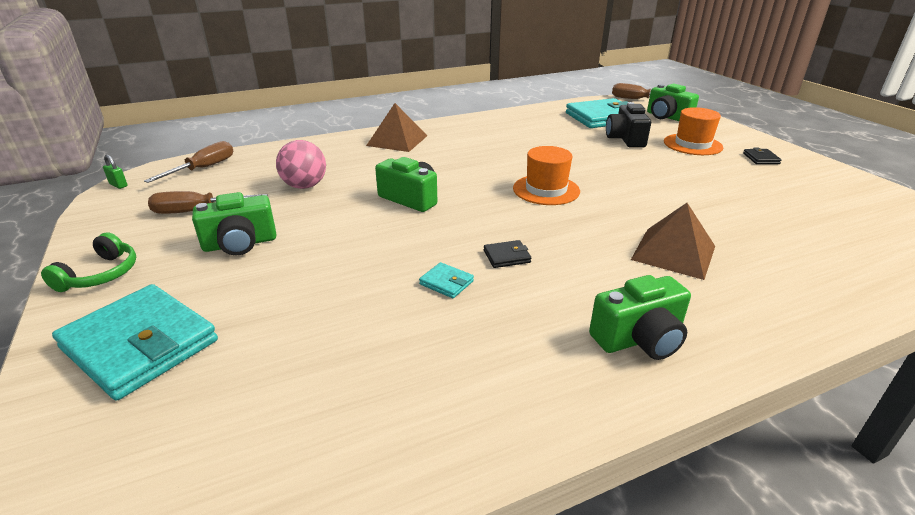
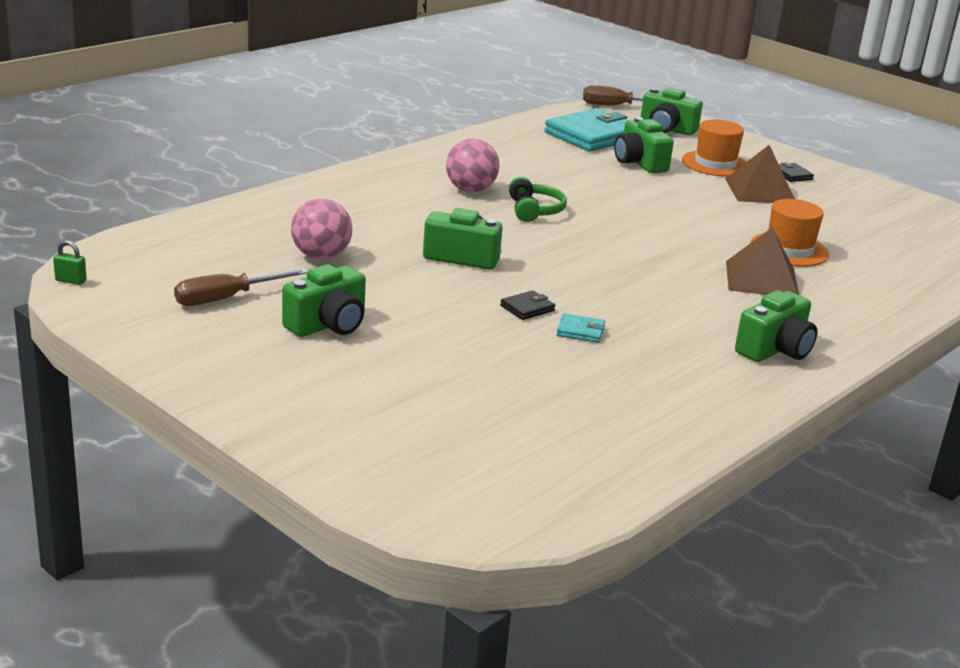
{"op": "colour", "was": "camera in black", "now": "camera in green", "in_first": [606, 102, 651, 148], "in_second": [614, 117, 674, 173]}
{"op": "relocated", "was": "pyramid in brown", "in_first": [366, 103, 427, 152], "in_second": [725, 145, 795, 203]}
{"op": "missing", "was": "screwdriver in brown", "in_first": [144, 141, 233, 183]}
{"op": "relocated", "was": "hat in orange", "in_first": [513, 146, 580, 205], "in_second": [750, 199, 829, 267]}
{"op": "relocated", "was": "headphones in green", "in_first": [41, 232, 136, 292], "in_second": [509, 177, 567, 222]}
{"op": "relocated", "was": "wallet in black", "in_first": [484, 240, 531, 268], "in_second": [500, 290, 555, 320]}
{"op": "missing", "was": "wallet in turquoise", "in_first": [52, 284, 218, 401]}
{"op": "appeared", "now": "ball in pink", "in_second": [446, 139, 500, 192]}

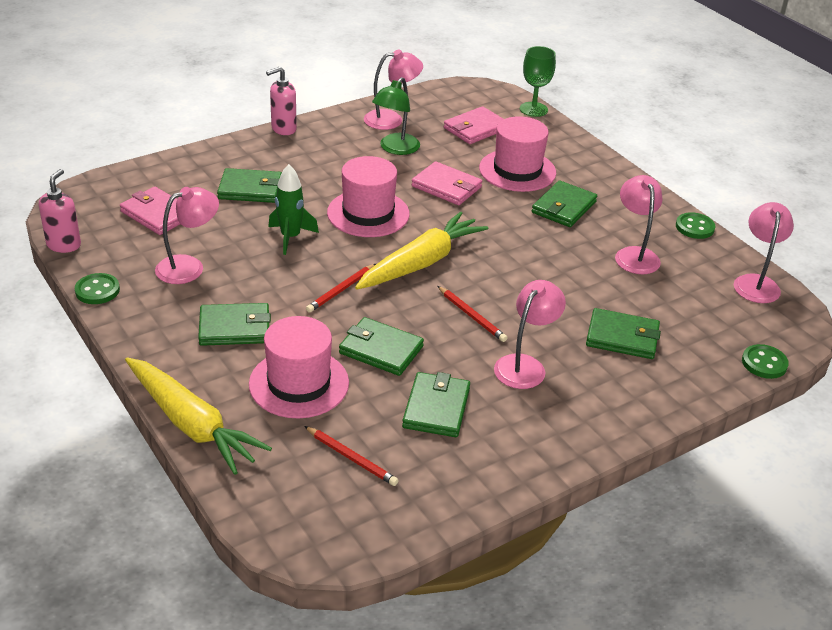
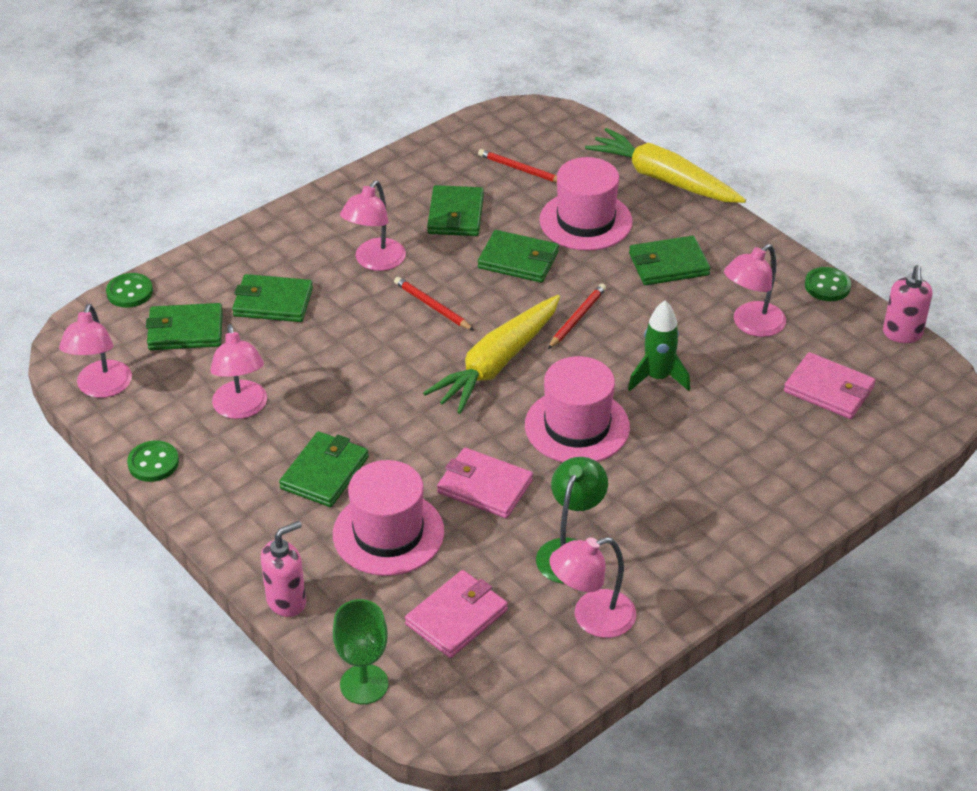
{"op": "relocated", "was": "soap dispenser in pink", "in_first": [266, 67, 297, 135], "in_second": [261, 521, 306, 617]}
{"op": "relocated", "was": "wallet in green", "in_first": [217, 168, 282, 203], "in_second": [146, 303, 223, 350]}

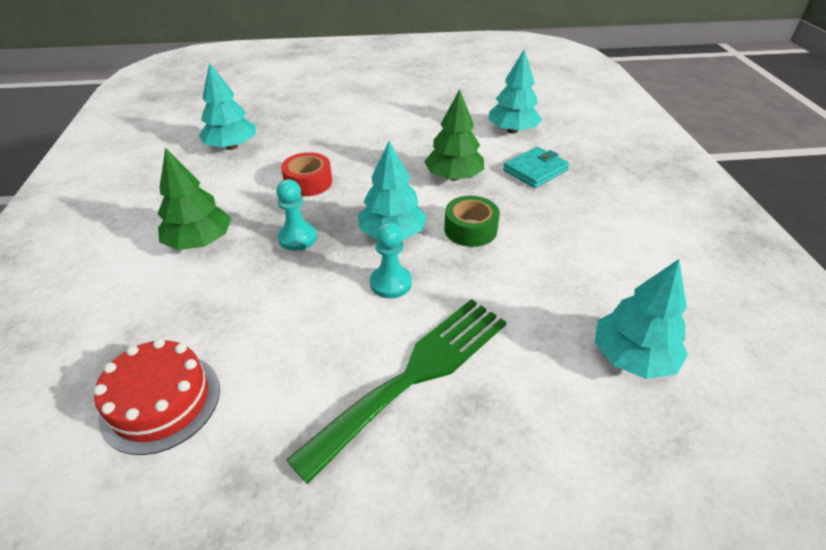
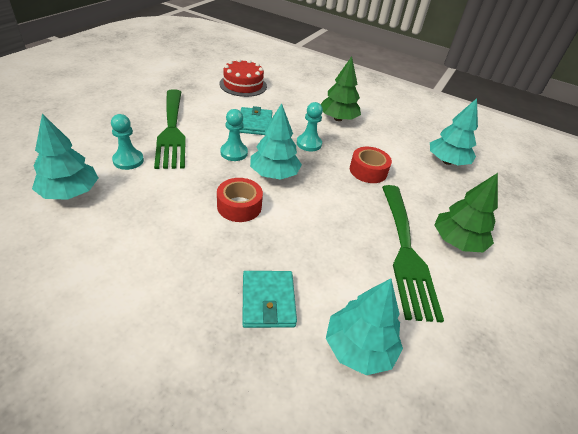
{"op": "relocated", "was": "tree in green", "in_first": [424, 89, 484, 181], "in_second": [434, 173, 498, 253]}
{"op": "colour", "was": "tape in green", "now": "tape in red", "in_first": [444, 196, 500, 247], "in_second": [217, 178, 263, 222]}
{"op": "appeared", "now": "wallet in turquoise", "in_second": [239, 106, 272, 135]}
{"op": "appeared", "now": "pawn in turquoise", "in_second": [111, 114, 144, 170]}
{"op": "appeared", "now": "fork in green", "in_second": [382, 185, 444, 323]}

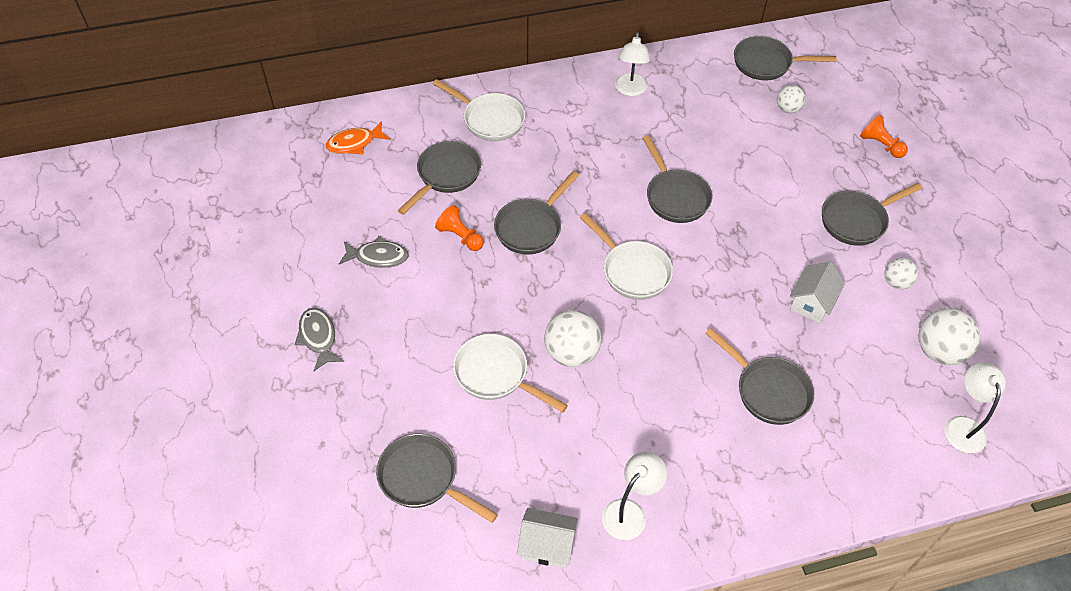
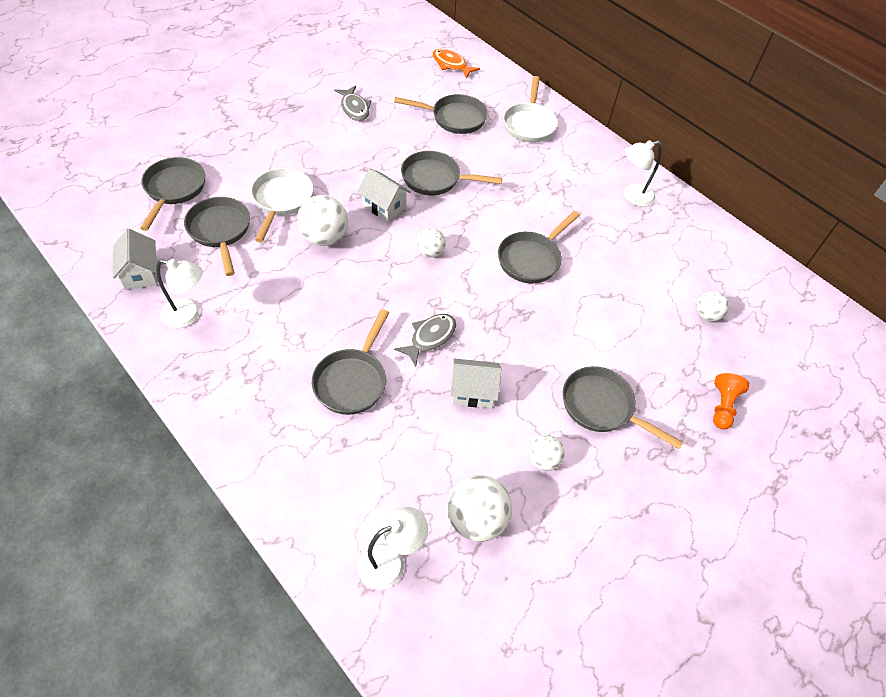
{"op": "relocated", "was": "pan in grey", "in_first": [734, 36, 836, 80], "in_second": [184, 197, 250, 276]}
{"op": "missing", "was": "pawn in orange", "in_first": [435, 205, 484, 251]}
{"op": "exchanged", "was": "pan in white", "now": "ball in white", "in_first": [579, 213, 673, 300], "in_second": [416, 228, 446, 258]}
{"op": "relocated", "was": "fish in grey", "in_first": [295, 308, 344, 371], "in_second": [394, 314, 456, 367]}
{"op": "appeared", "now": "house in white", "in_second": [358, 168, 411, 222]}

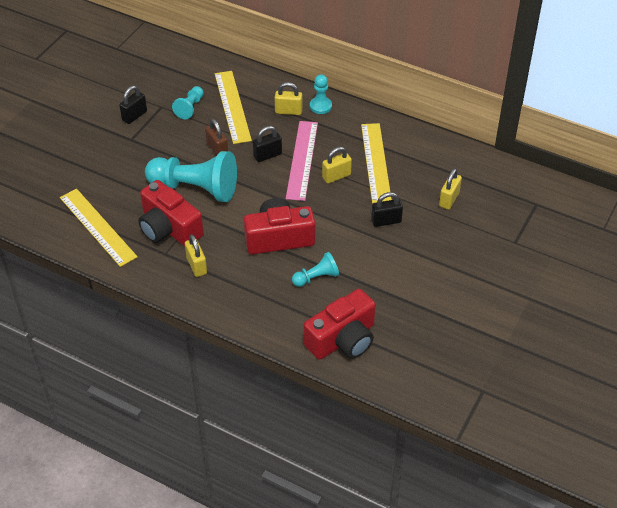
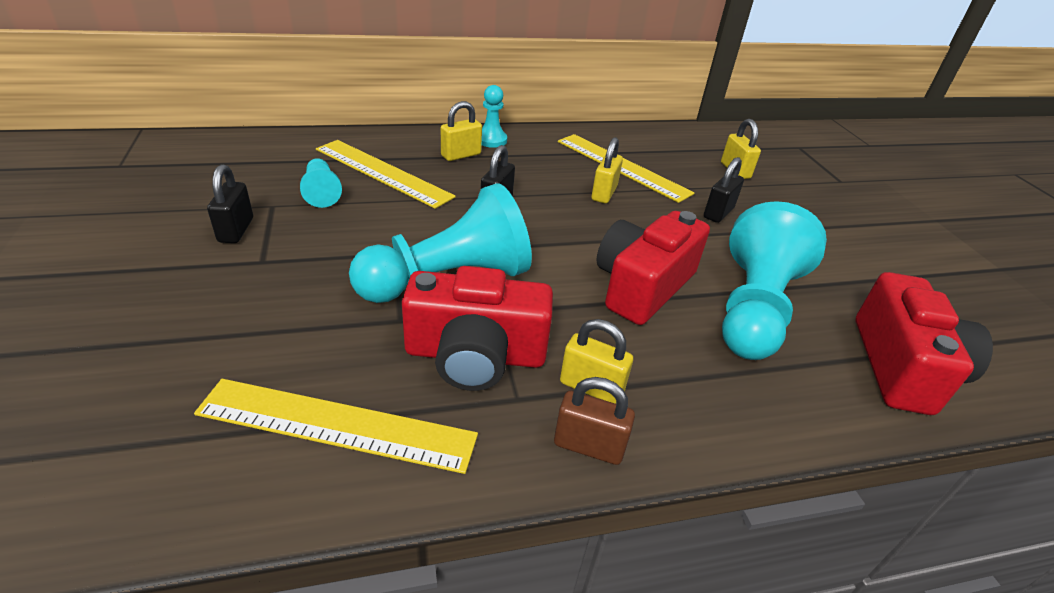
{"op": "relocated", "was": "padlock in brown", "in_first": [205, 119, 228, 156], "in_second": [554, 377, 635, 465]}
{"op": "missing", "was": "ruler in pink", "in_first": [286, 121, 318, 201]}
{"op": "size", "was": "pawn in turquoise", "in_first": [292, 252, 339, 287], "in_second": [722, 201, 827, 360], "ratio": 2.07}

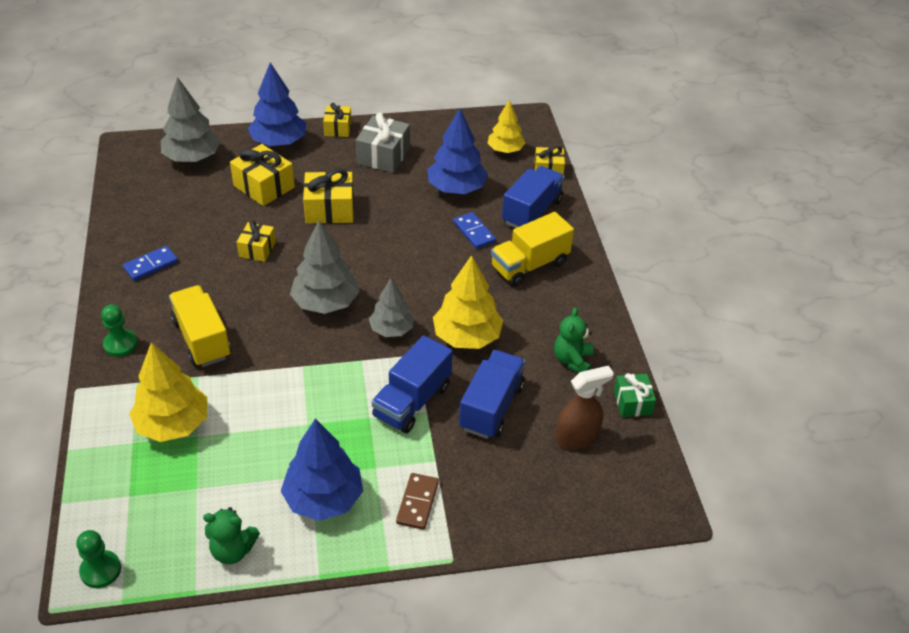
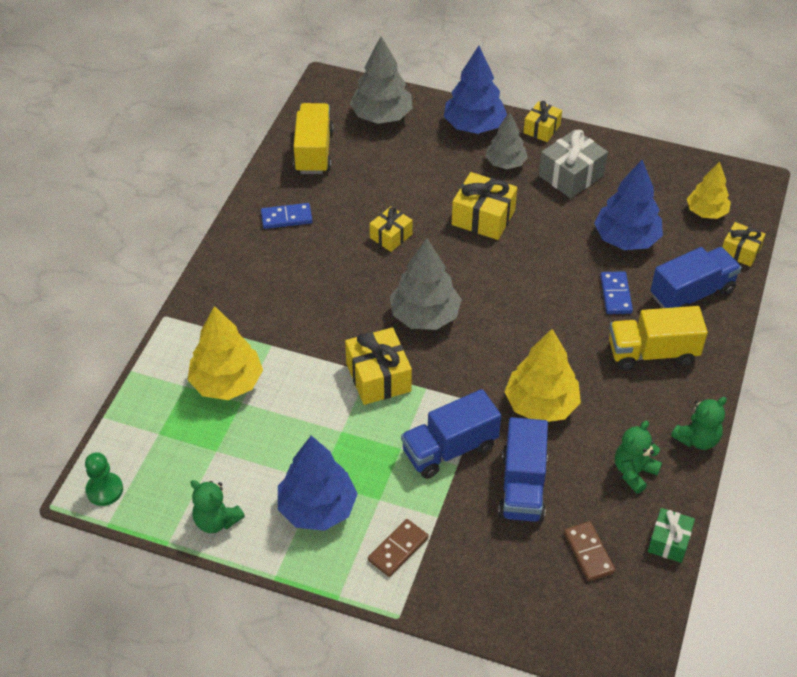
{"op": "relocated", "was": "gift in yellow", "in_first": [230, 144, 295, 206], "in_second": [345, 327, 412, 405]}
{"op": "relocated", "was": "tree in grey", "in_first": [369, 278, 414, 337], "in_second": [485, 113, 528, 169]}
{"op": "relocated", "was": "truck in yellow", "in_first": [169, 285, 231, 367], "in_second": [293, 103, 334, 174]}
{"op": "missing", "was": "pawn in green", "in_first": [101, 304, 138, 357]}
{"op": "spun", "was": "truck in blue", "in_first": [459, 350, 525, 439], "in_second": [498, 417, 548, 522], "clockwise": 135}
{"op": "exchanged", "was": "spray bottle in brown", "now": "domino in brown", "in_first": [556, 365, 614, 449], "in_second": [564, 521, 616, 582]}
{"op": "appeared", "now": "teddy bear in green", "in_second": [671, 397, 727, 450]}

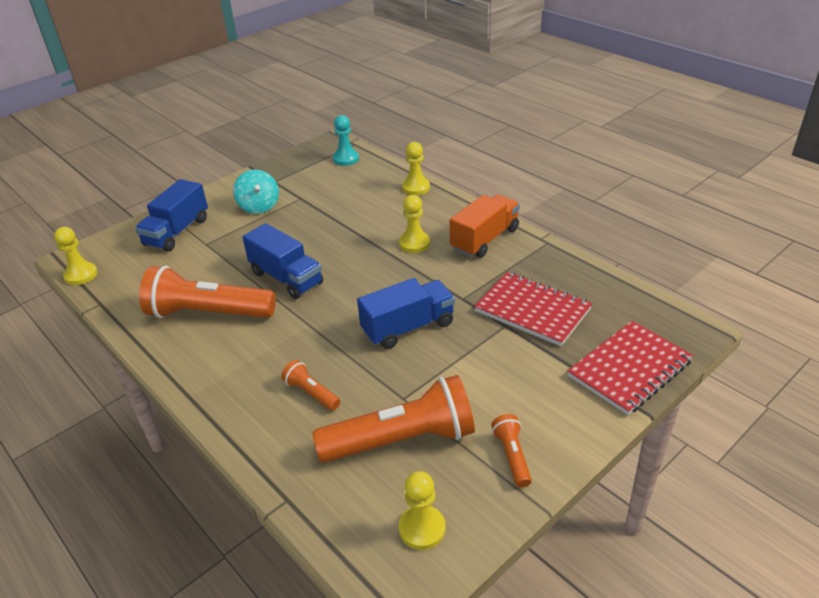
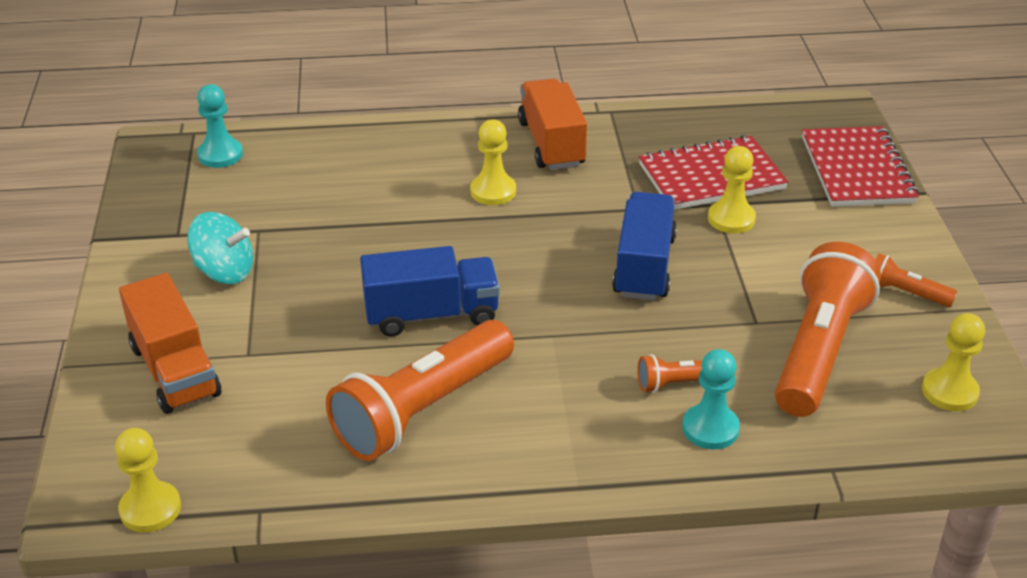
{"op": "relocated", "was": "pawn in yellow", "in_first": [402, 142, 430, 195], "in_second": [708, 146, 756, 233]}
{"op": "colour", "was": "truck in blue", "now": "truck in orange", "in_first": [135, 179, 208, 252], "in_second": [119, 273, 222, 414]}
{"op": "appeared", "now": "pawn in turquoise", "in_second": [682, 349, 740, 449]}

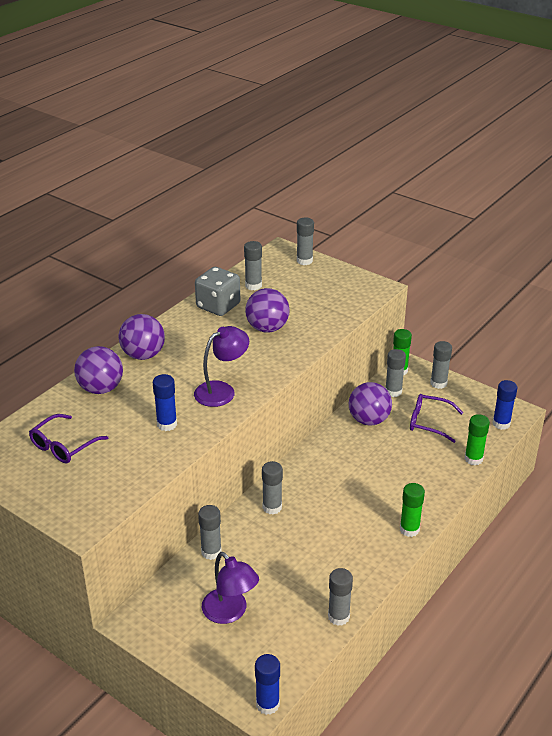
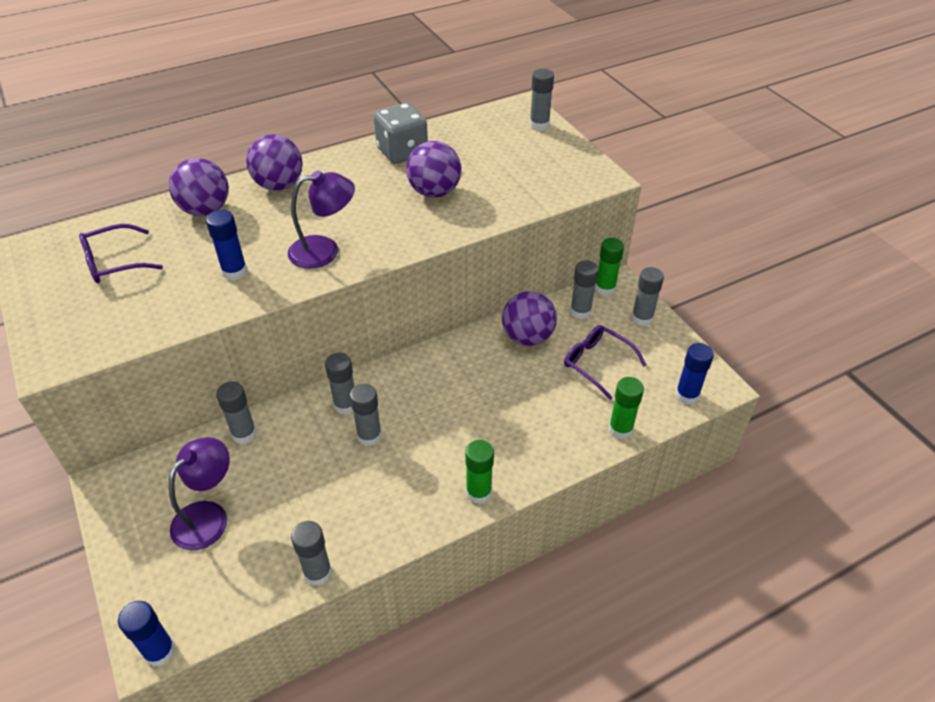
{"op": "relocated", "was": "glue stick in grey", "in_first": [244, 241, 262, 290], "in_second": [350, 384, 382, 446]}
{"op": "spun", "was": "lamp in purple", "in_first": [202, 552, 259, 624], "in_second": [169, 437, 230, 551], "clockwise": -135}

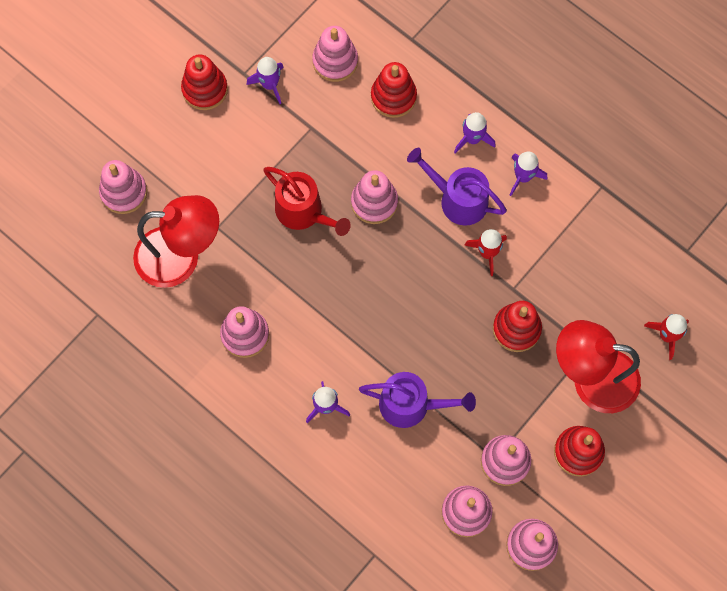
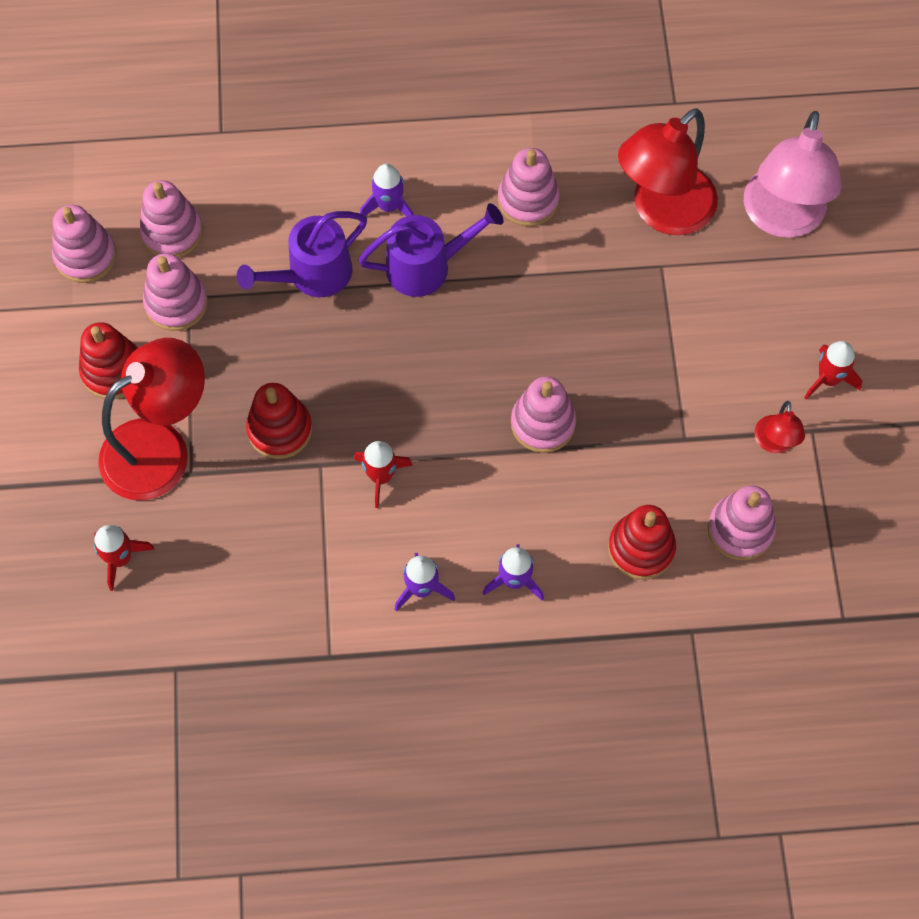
{"op": "exchanged", "was": "stacking toy in red", "now": "rocket in red", "in_first": [181, 55, 228, 110], "in_second": [804, 341, 862, 399]}
{"op": "exchanged", "was": "rocket in purple", "now": "lamp in red", "in_first": [247, 57, 284, 104], "in_second": [754, 401, 805, 453]}
{"op": "relocated", "was": "watering can in purple", "in_first": [407, 148, 507, 226], "in_second": [359, 203, 503, 297]}
{"op": "exchanged", "was": "stacking toy in pink", "now": "lamp in pink", "in_first": [99, 160, 147, 214], "in_second": [744, 111, 842, 238]}
{"op": "missing", "was": "watering can in red", "in_first": [263, 167, 351, 236]}

